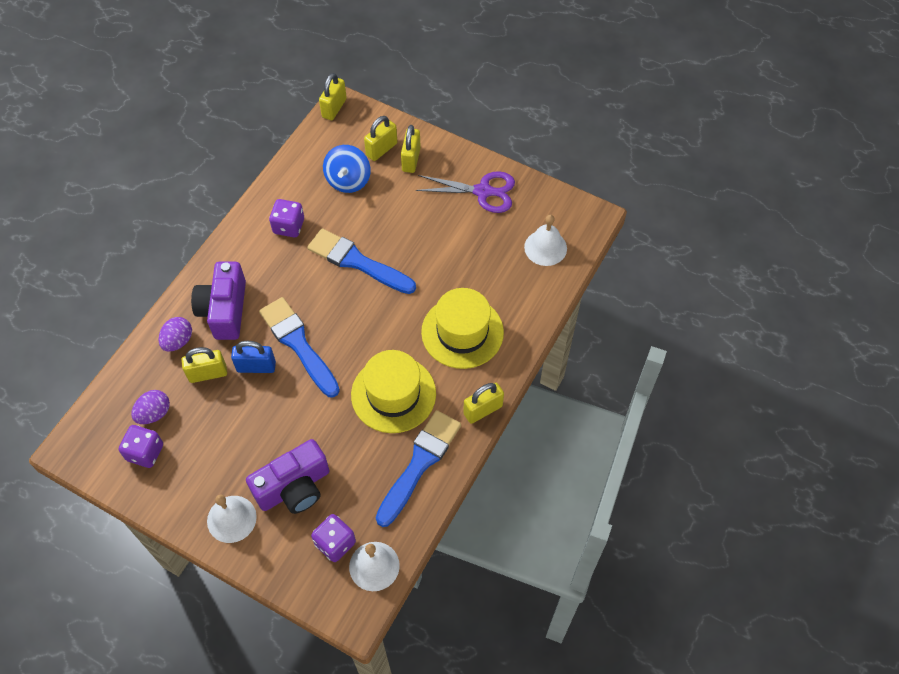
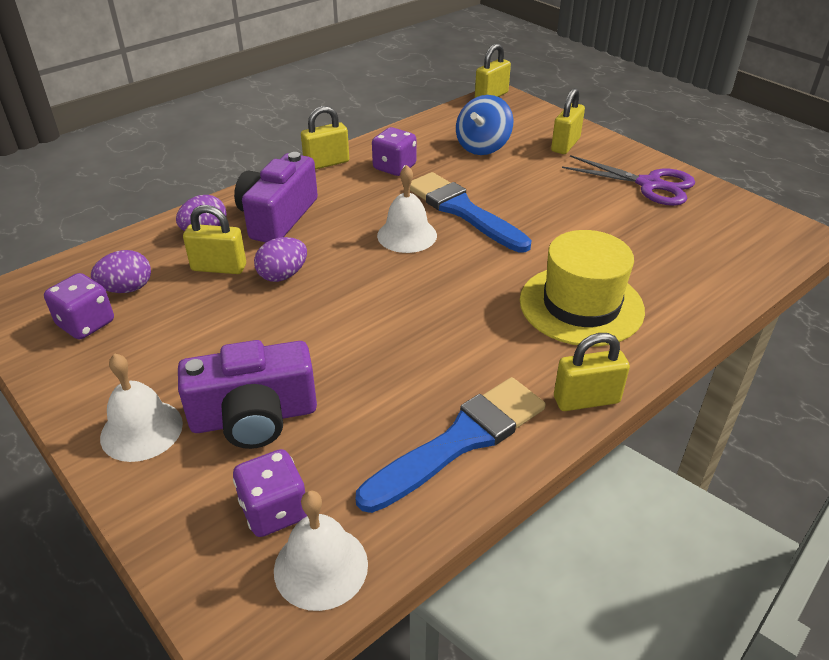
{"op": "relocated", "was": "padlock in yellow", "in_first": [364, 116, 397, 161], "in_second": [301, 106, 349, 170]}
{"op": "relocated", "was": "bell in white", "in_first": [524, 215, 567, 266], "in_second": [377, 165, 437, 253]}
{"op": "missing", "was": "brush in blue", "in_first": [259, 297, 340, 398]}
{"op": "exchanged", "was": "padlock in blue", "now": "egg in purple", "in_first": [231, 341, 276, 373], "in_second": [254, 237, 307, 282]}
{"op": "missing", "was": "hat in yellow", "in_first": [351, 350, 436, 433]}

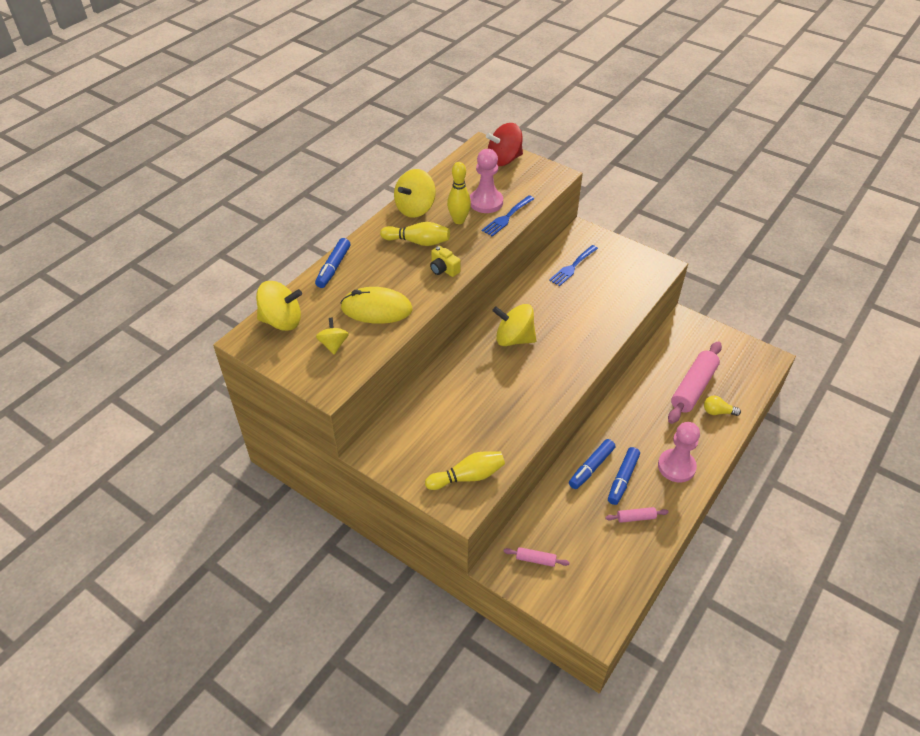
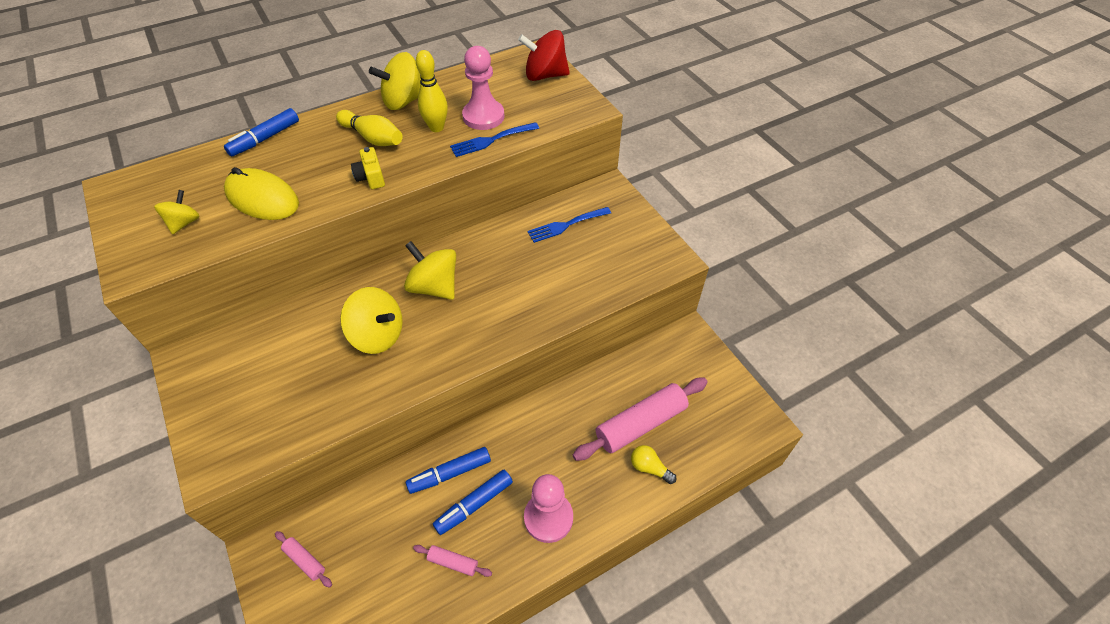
{"op": "relocated", "was": "spinning top in yellow", "in_first": [256, 281, 302, 331], "in_second": [340, 287, 403, 354]}
{"op": "missing", "was": "bowling pin in yellow", "in_first": [425, 451, 505, 490]}

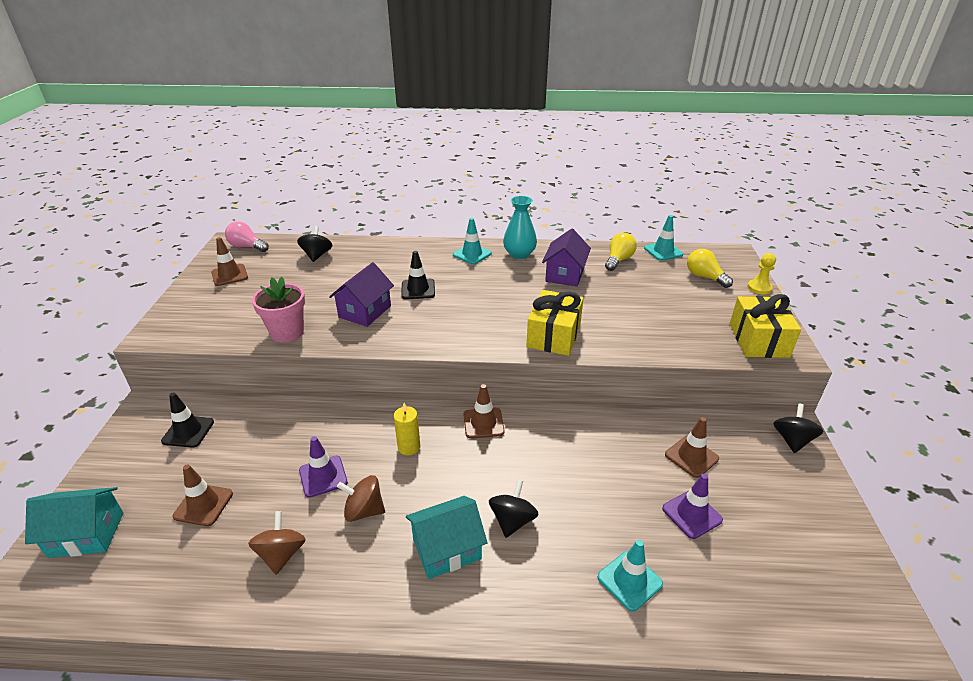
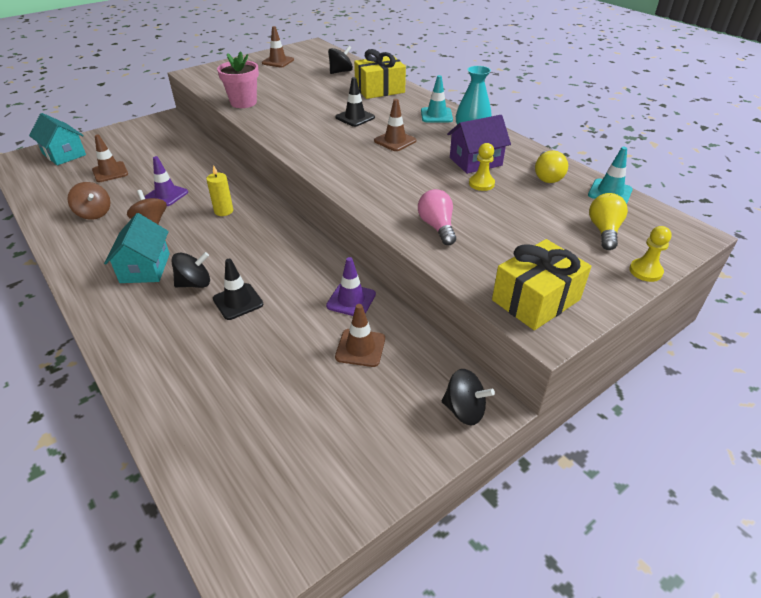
{"op": "relocated", "was": "light bulb in pink", "in_first": [225, 221, 269, 252], "in_second": [418, 189, 456, 245]}
{"op": "spun", "was": "light bulb in yellow", "in_first": [605, 233, 637, 271], "in_second": [535, 151, 568, 183], "clockwise": 105}
{"op": "missing", "was": "house in purple", "in_first": [329, 262, 394, 327]}
{"op": "relocated", "was": "gift in yellow", "in_first": [527, 290, 584, 356], "in_second": [354, 49, 406, 99]}
{"op": "relocated", "was": "traffic cone in brown", "in_first": [464, 384, 504, 439], "in_second": [374, 99, 416, 151]}
{"op": "relocated", "was": "traffic cone in black", "in_first": [161, 392, 214, 447], "in_second": [213, 259, 263, 320]}
{"op": "spun", "was": "spinning top in black", "in_first": [773, 404, 824, 453], "in_second": [442, 369, 495, 425], "clockwise": 45}
{"op": "relocated", "was": "traffic cone in purple", "in_first": [662, 474, 723, 539], "in_second": [326, 257, 376, 316]}
{"op": "spun", "was": "house in turquoise", "in_first": [406, 496, 487, 579], "in_second": [104, 213, 170, 283], "clockwise": 60}
{"op": "spun", "was": "spinning top in brown", "in_first": [248, 511, 306, 575], "in_second": [67, 182, 110, 220], "clockwise": 90}
{"op": "missing", "was": "traffic cone in turquoise", "in_first": [598, 540, 663, 611]}
{"op": "appeared", "now": "pawn in yellow", "in_second": [469, 143, 495, 191]}

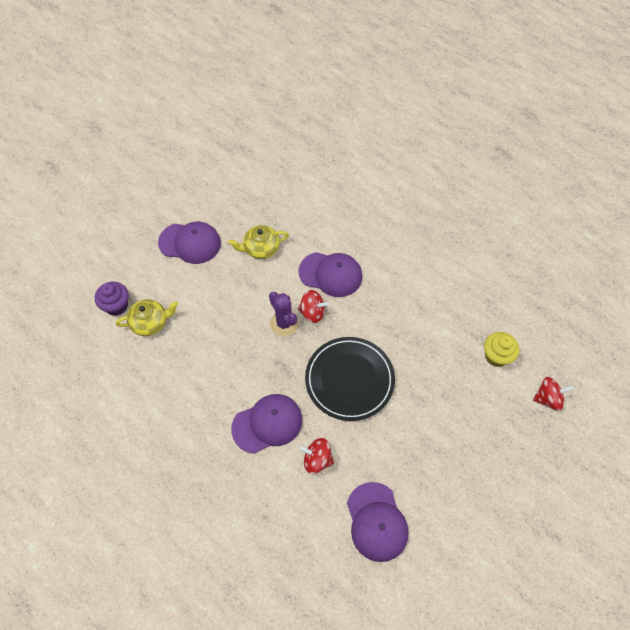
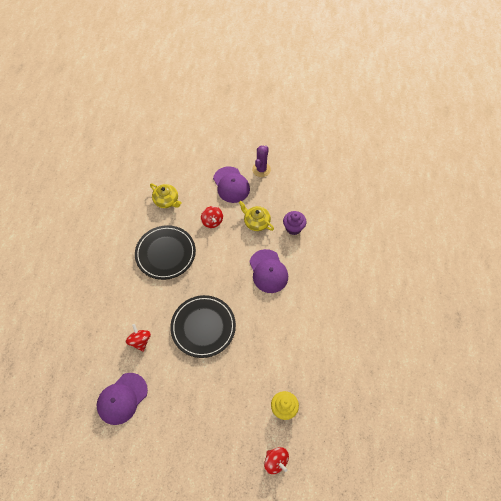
{"op": "relocated", "was": "cupcake in purple", "in_first": [95, 282, 129, 316], "in_second": [283, 211, 306, 235]}
{"op": "relocated", "was": "spinning top in red", "in_first": [298, 290, 329, 323], "in_second": [201, 206, 223, 228]}
{"op": "relocated", "was": "cactus in purple", "in_first": [269, 292, 299, 336], "in_second": [252, 146, 271, 177]}
{"op": "missing", "was": "cap in purple", "in_first": [231, 394, 302, 454]}
{"op": "appeared", "now": "plate in black", "in_second": [135, 225, 196, 280]}

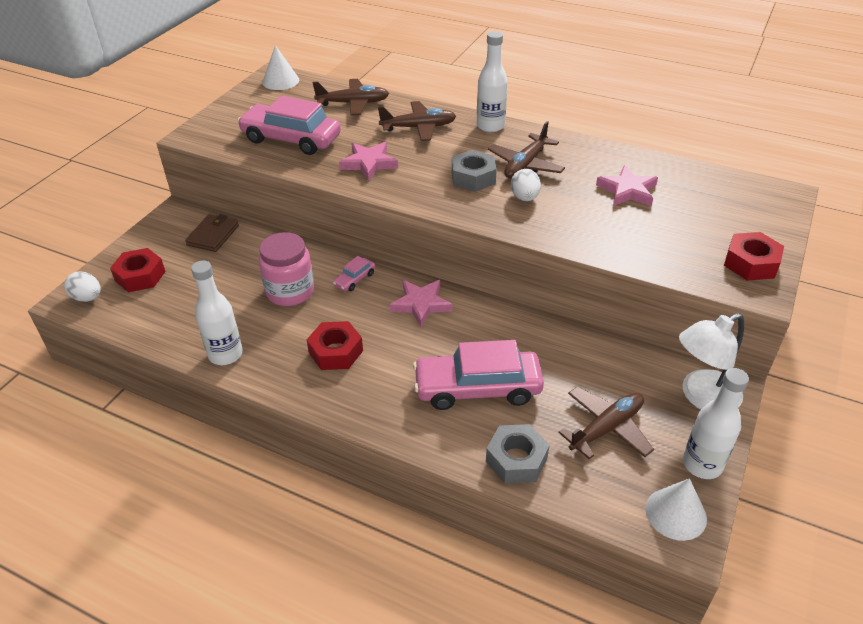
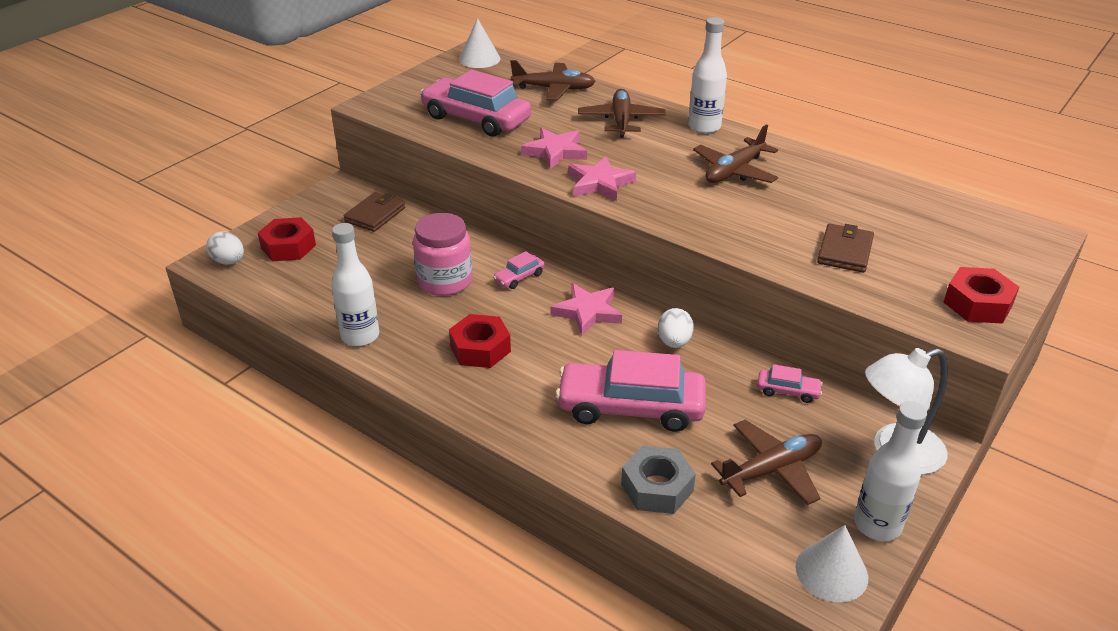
{"op": "spun", "was": "plane in brown", "in_first": [378, 101, 456, 141], "in_second": [578, 89, 666, 138], "clockwise": -90}
{"op": "missing", "was": "nut in grey", "in_first": [452, 150, 497, 192]}
{"op": "relocated", "was": "star in pink", "in_first": [596, 165, 658, 206], "in_second": [568, 156, 636, 201]}
{"op": "relocated", "was": "egg in white", "in_first": [511, 169, 541, 201], "in_second": [658, 308, 694, 348]}
{"op": "appeared", "now": "wallet in brown", "in_second": [817, 223, 874, 273]}
{"op": "appeared", "now": "car in pink", "in_second": [757, 364, 823, 403]}

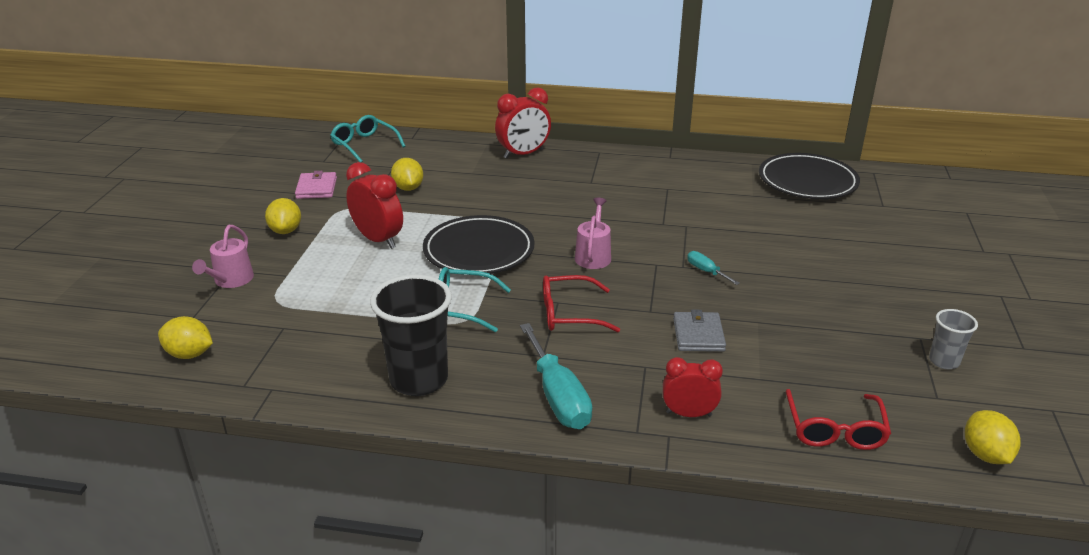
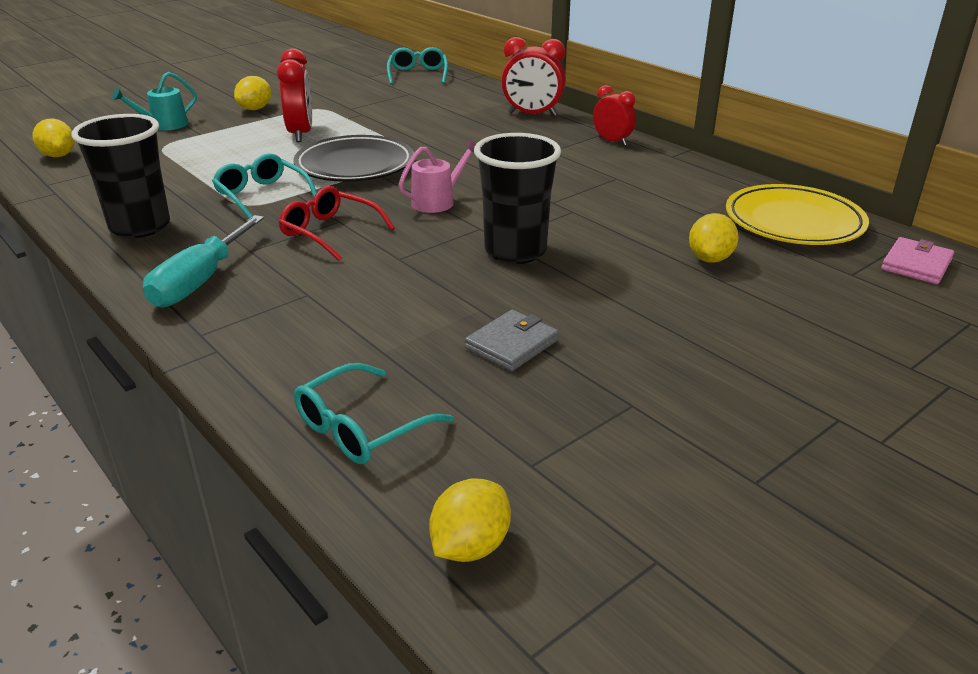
{"op": "colour", "was": "plate in black", "now": "plate in yellow", "in_first": [759, 153, 860, 199], "in_second": [726, 184, 869, 245]}
{"op": "relocated", "was": "lemon in yellow", "in_first": [391, 158, 423, 191], "in_second": [689, 213, 739, 263]}
{"op": "relocated", "was": "wallet in pink", "in_first": [295, 171, 337, 199], "in_second": [881, 237, 954, 284]}
{"op": "colour", "was": "watering can in pink", "now": "watering can in turquoise", "in_first": [192, 225, 254, 288], "in_second": [112, 72, 197, 130]}
{"op": "exchanged", "was": "screwdriver in turquoise", "now": "cup in black", "in_first": [687, 251, 740, 285], "in_second": [474, 133, 561, 264]}
{"op": "missing", "was": "cup in grey", "in_first": [929, 309, 978, 369]}
{"op": "relocated", "was": "wallet in grey", "in_first": [673, 310, 726, 352], "in_second": [465, 310, 559, 371]}
{"op": "relocated", "was": "clock in red", "in_first": [663, 357, 723, 417], "in_second": [593, 85, 636, 146]}
{"op": "colour", "was": "glasses in red", "now": "glasses in turquoise", "in_first": [786, 389, 891, 450], "in_second": [294, 363, 454, 464]}

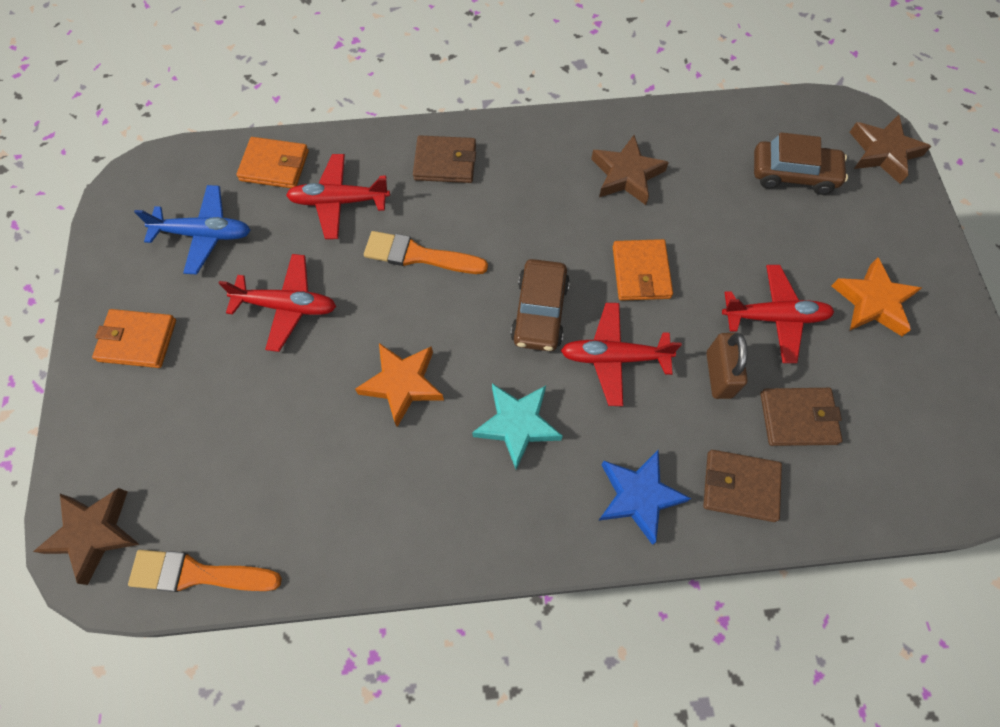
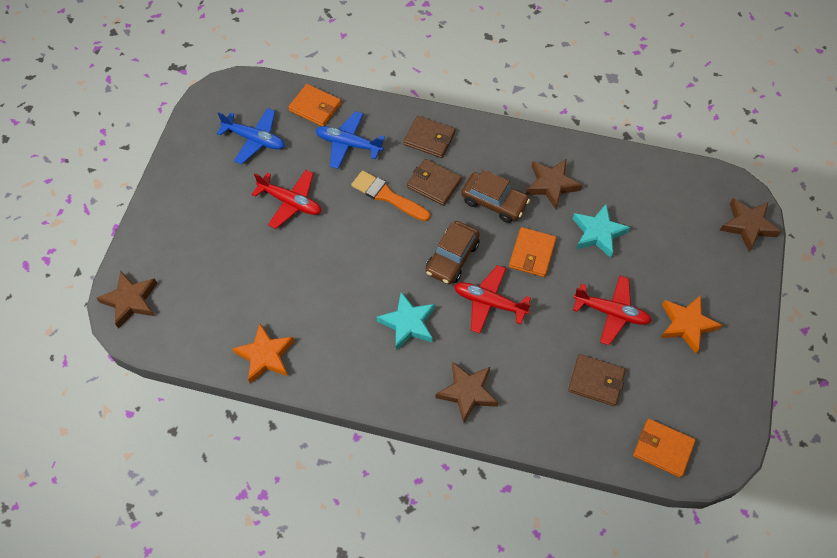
{"op": "relocated", "was": "car in brown", "in_first": [754, 132, 848, 195], "in_second": [461, 170, 530, 223]}
{"op": "colour", "was": "plane in red", "now": "plane in blue", "in_first": [286, 154, 390, 239], "in_second": [316, 111, 385, 169]}
{"op": "relocated", "was": "wallet in orange", "in_first": [92, 309, 176, 368], "in_second": [633, 419, 696, 478]}
{"op": "missing", "was": "padlock in brown", "in_first": [706, 333, 748, 399]}
{"op": "relocated", "was": "star in orange", "in_first": [355, 343, 444, 427], "in_second": [232, 324, 294, 384]}
{"op": "colour", "was": "star in blue", "now": "star in brown", "in_first": [598, 450, 692, 545], "in_second": [436, 361, 498, 423]}
{"op": "relocated", "was": "wallet in brown", "in_first": [703, 450, 782, 522], "in_second": [407, 159, 462, 206]}
{"op": "missing", "was": "brush in orange", "in_first": [128, 550, 282, 592]}
{"op": "appeared", "now": "star in turquoise", "in_second": [573, 204, 631, 258]}

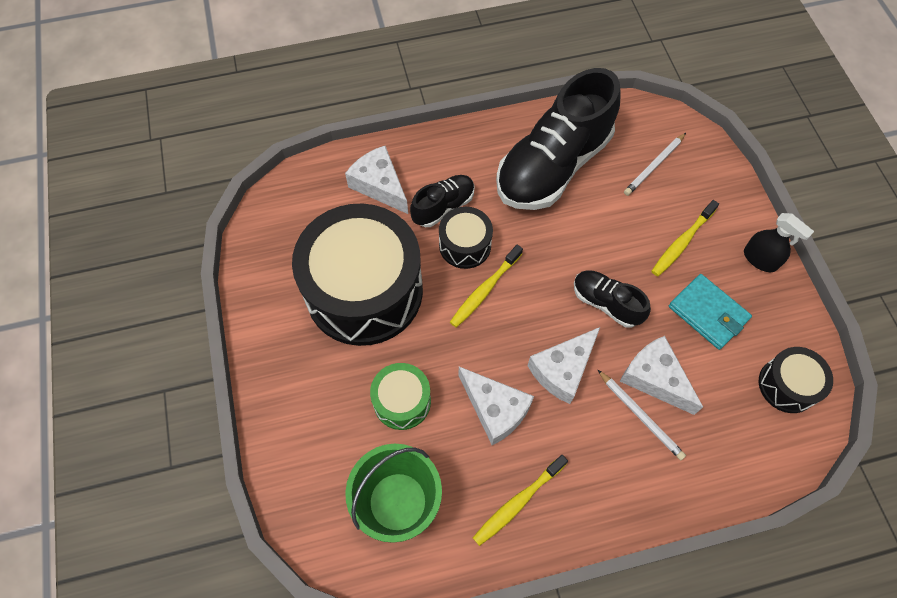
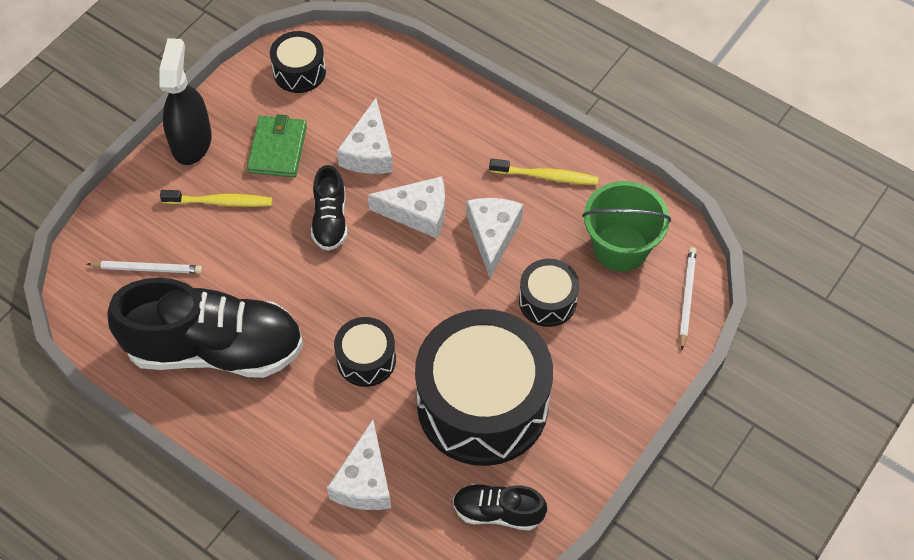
{"op": "relocated", "was": "shoe in black", "in_first": [410, 175, 475, 227], "in_second": [453, 484, 547, 531]}
{"op": "size", "was": "spray bottle in black", "in_first": [744, 213, 814, 272], "in_second": [159, 38, 212, 165], "ratio": 1.59}
{"op": "missing", "was": "toothbrush in yellow", "in_first": [450, 245, 523, 328]}
{"op": "colour", "was": "wallet in turquoise", "now": "wallet in green", "in_first": [669, 274, 752, 350], "in_second": [247, 114, 307, 178]}
{"op": "colour", "was": "drum in green", "now": "drum in black", "in_first": [370, 363, 431, 430], "in_second": [519, 259, 579, 327]}
{"op": "relocated", "was": "pencil in white", "in_first": [598, 370, 686, 460], "in_second": [679, 247, 697, 350]}

